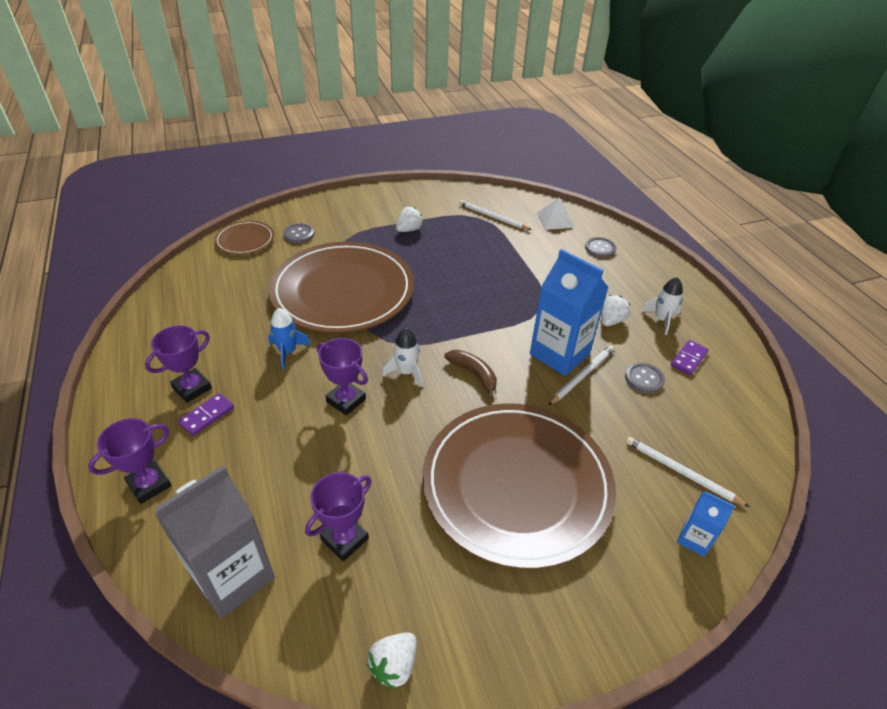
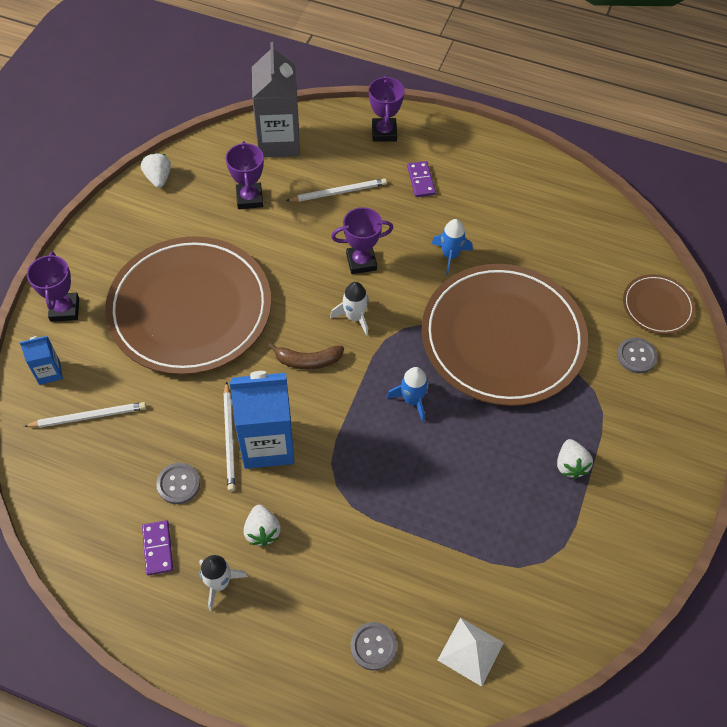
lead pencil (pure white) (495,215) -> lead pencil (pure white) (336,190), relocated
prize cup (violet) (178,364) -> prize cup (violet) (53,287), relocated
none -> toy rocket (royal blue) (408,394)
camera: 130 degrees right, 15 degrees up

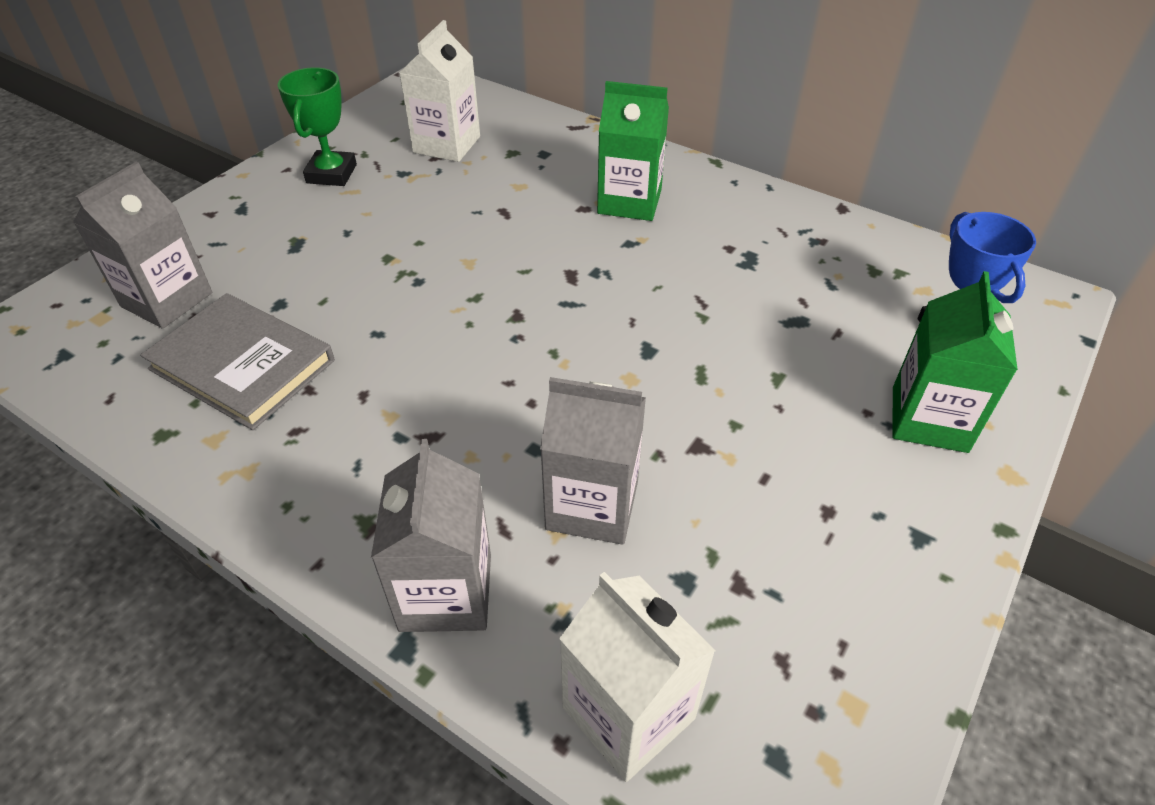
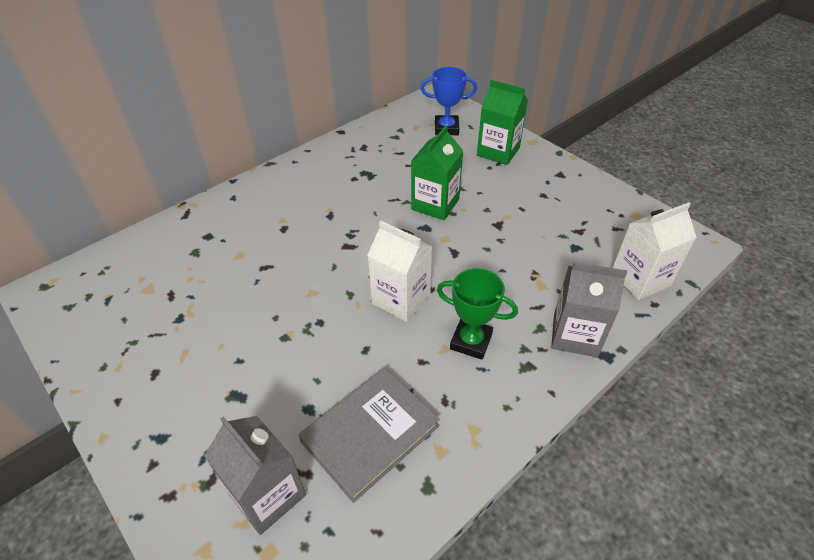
milk carton (pure white) (439,91) -> milk carton (pure white) (399,271), relocated
prize cup (emerald) (317,126) -> prize cup (emerald) (477,314), relocated
milk carton (emerald) (633,151) -> milk carton (emerald) (437,172), relocated
milk carton (grey) (593,461) -> none
camera: 75 degrees left, 0 degrees up

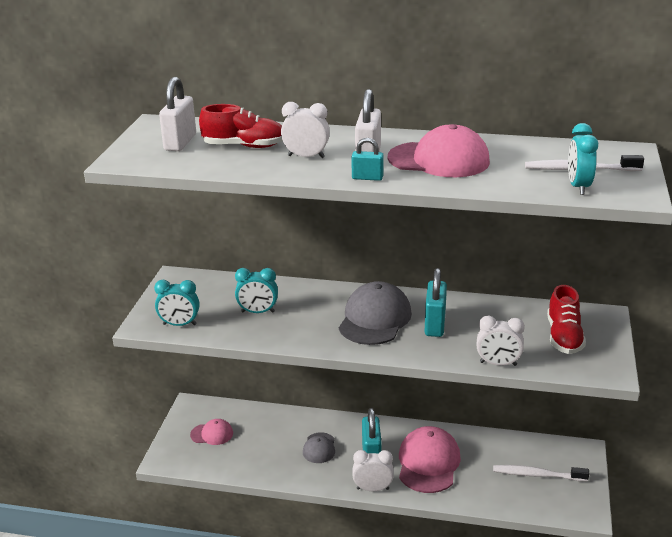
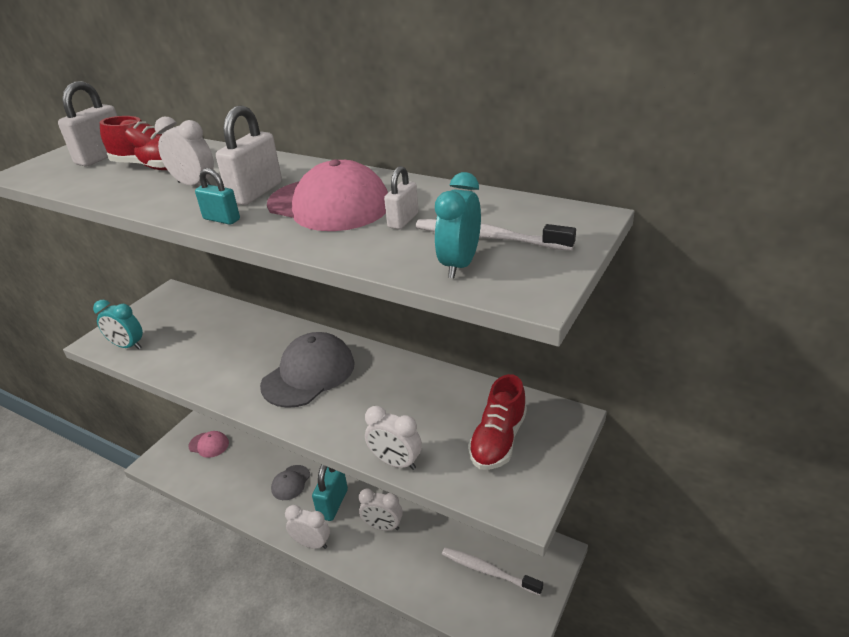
bedside clock (aqua) (256,290) -> none
padlock (aqua) (436,302) -> none
baseball cap (rosy) (430,459) -> bedside clock (pure white) (381,510)
none -> padlock (pure white) (401,197)
camera: 20 degrees right, 5 degrees up

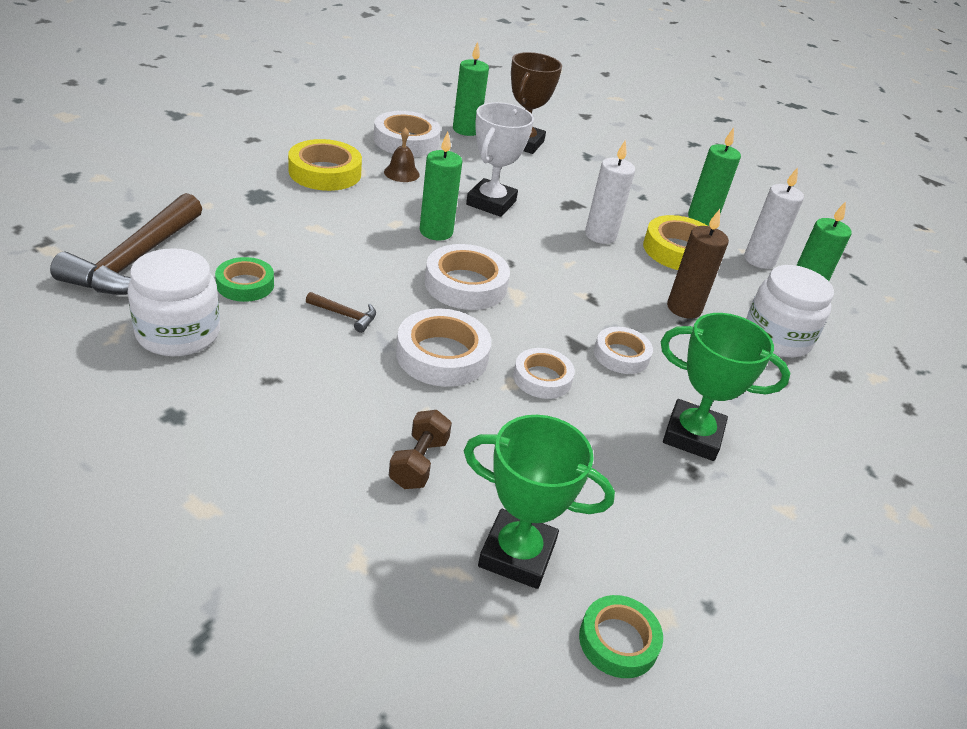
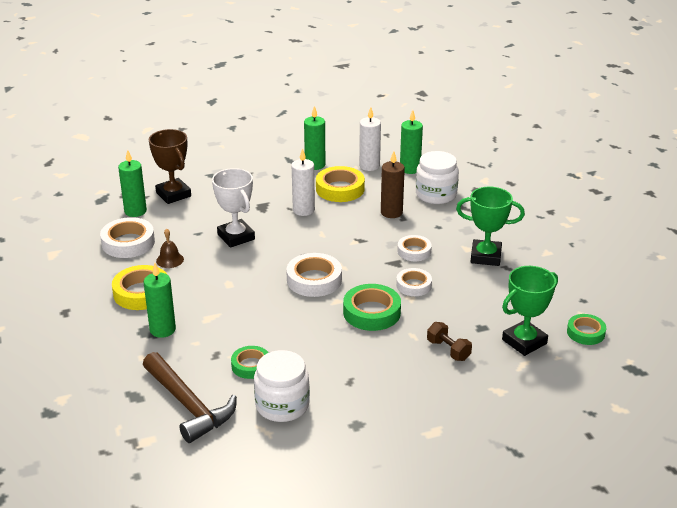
wax candle (emerald) (441,186) -> wax candle (emerald) (160,300), relocated
carpenter's hammer (russet) (341,312) -> none
roll of tape (pure white) (443,348) -> roll of tape (emerald) (372,307)
prize cup (emerald) (725,387) -> prize cup (emerald) (490,226), 45 degrees clockwise
camera: 50 degrees left, 5 degrees down

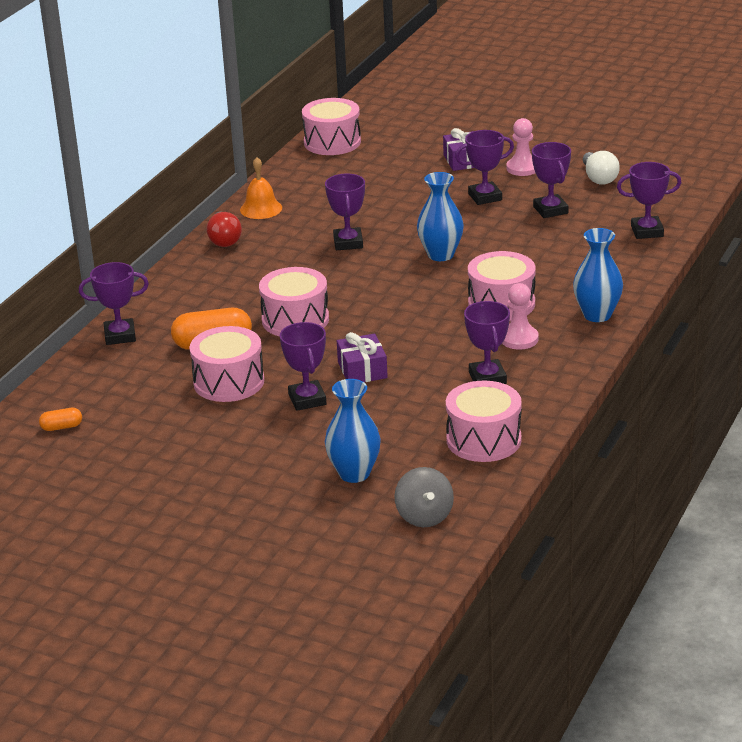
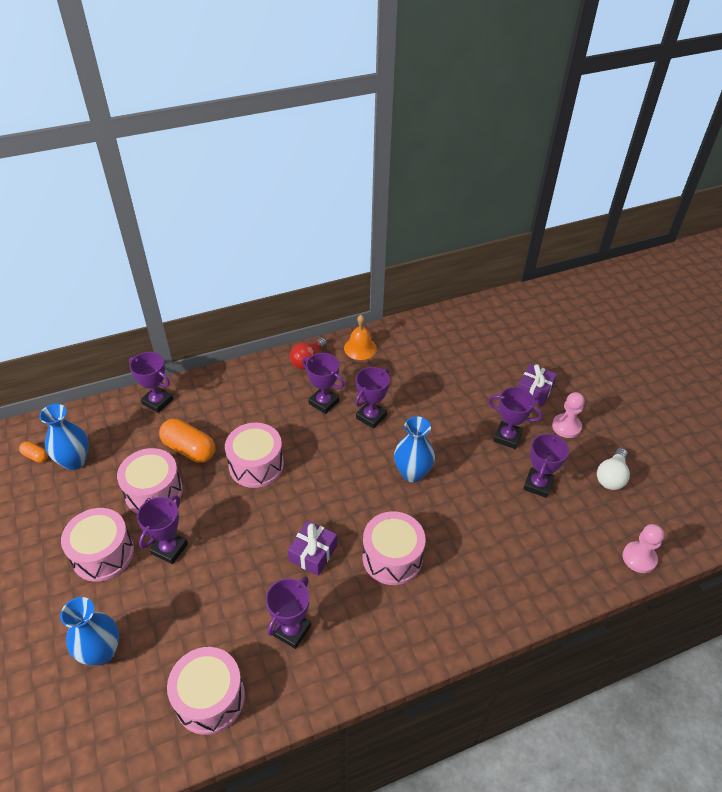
snare drum (rosy) (331,126) -> snare drum (rosy) (97,545), relocated
prize cup (violet) (649,200) -> prize cup (violet) (323,383), relocated
flower vase (royal blue) (598,275) -> flower vase (royal blue) (64,437), relocated
chess pawn (rosy) (520,316) -> chess pawn (rosy) (643,548), relocated
wrapped gift (violet) (362,357) -> wrapped gift (violet) (312,548), relocated
spinning top (grey) (424,497) -> none
camera: 40 degrees right, 15 degrees up

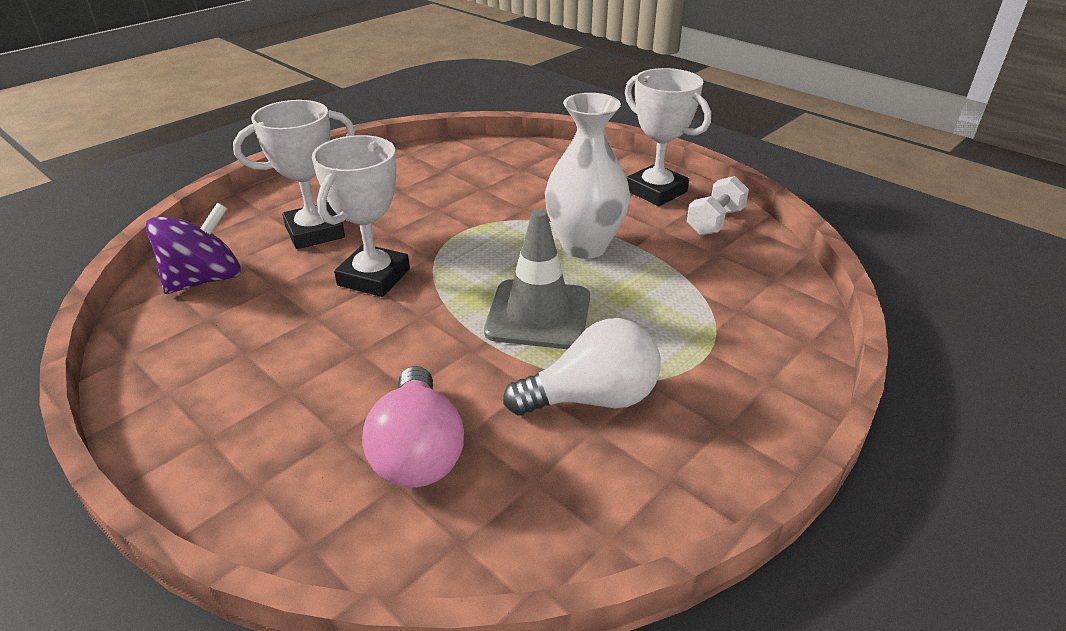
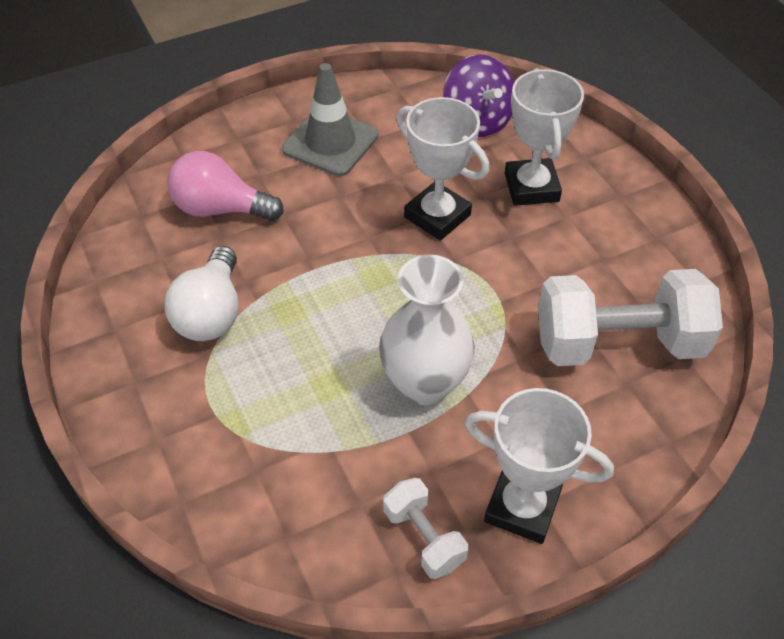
prize cup (pure white) (668,137) -> prize cup (pure white) (539,466), 45 degrees clockwise
safety cone (grey) (537,279) -> safety cone (grey) (330,119), relocated
none -> hand weight (pure white) (630,317)
camera: 110 degrees right, 15 degrees up

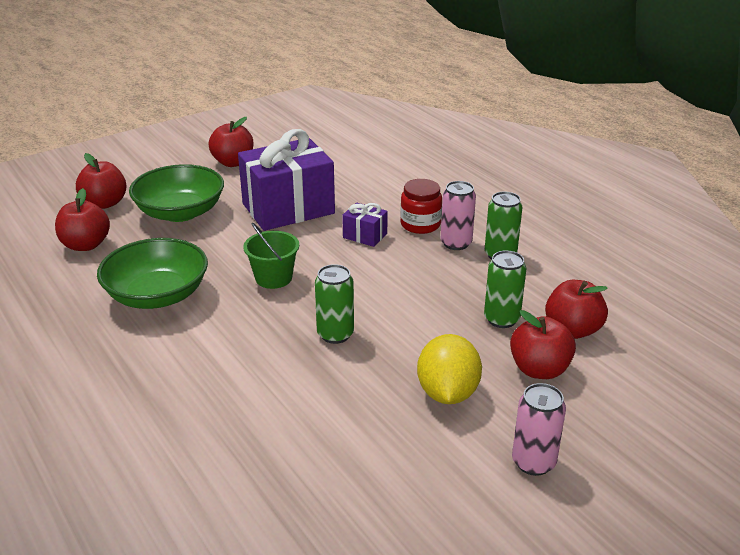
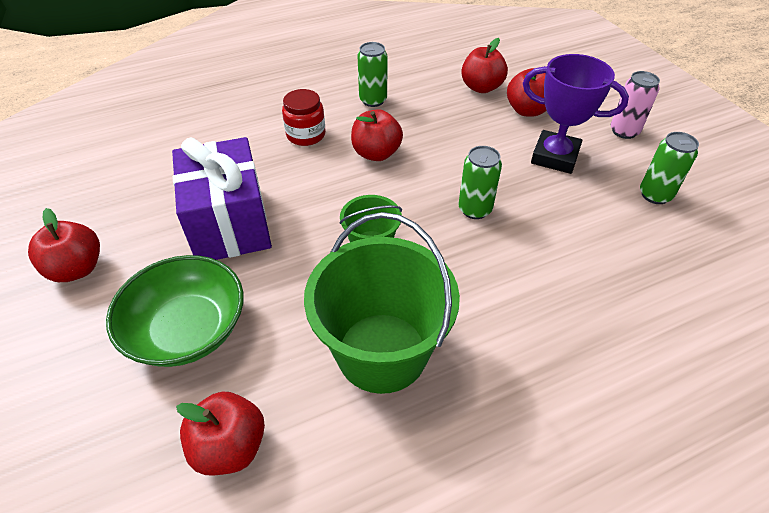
toy apple (crimson) (101,181) -> toy apple (crimson) (377,135), relocated
soda can (rosy) (458,215) -> none
wrapped gift (violet) (365,225) -> none
deep dish (emerald) (152,273) -> bucket (emerald) (382,303)
soda can (emerald) (505,289) -> soda can (emerald) (669,168), relocated
toy lemon (golden) (449,369) -> prize cup (violet) (576,114)
camera: 80 degrees left, 15 degrees up

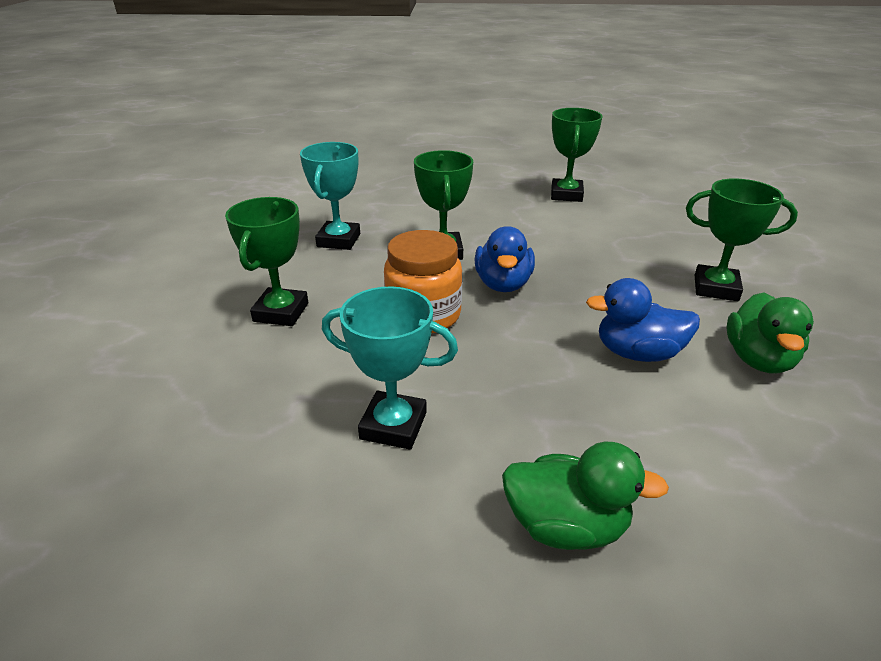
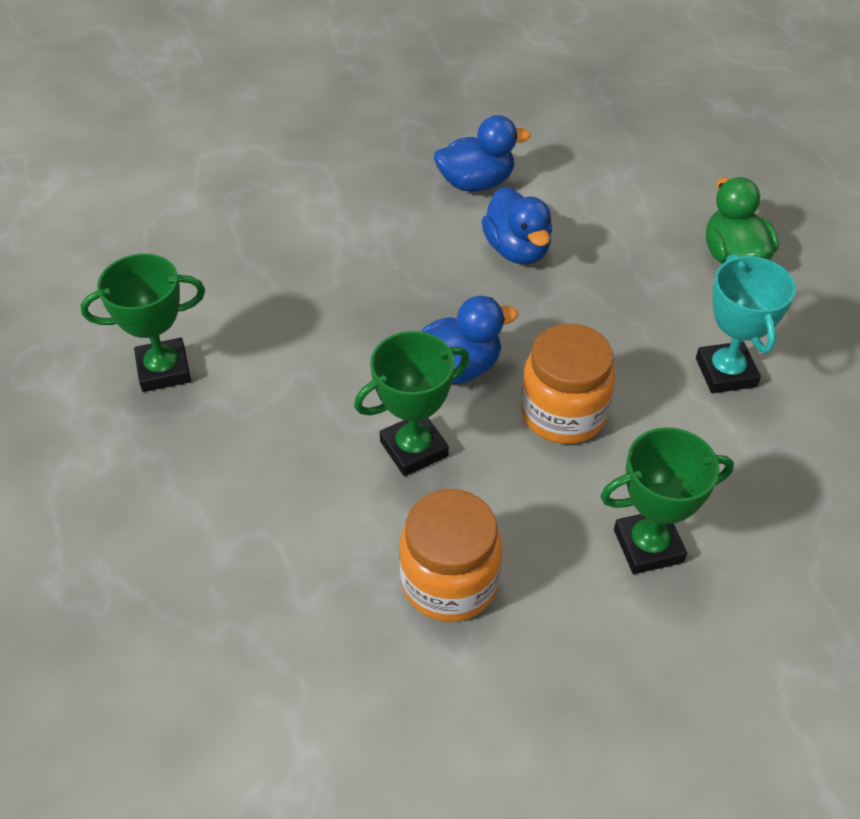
prize cup (aqua) (330,196) -> jam jar (bright orange) (450,555)
prize cup (emerald) (742,239) -> none
duck (emerald) (770,332) -> duck (royal blue) (482,153)
camera: 115 degrees left, 15 degrees up

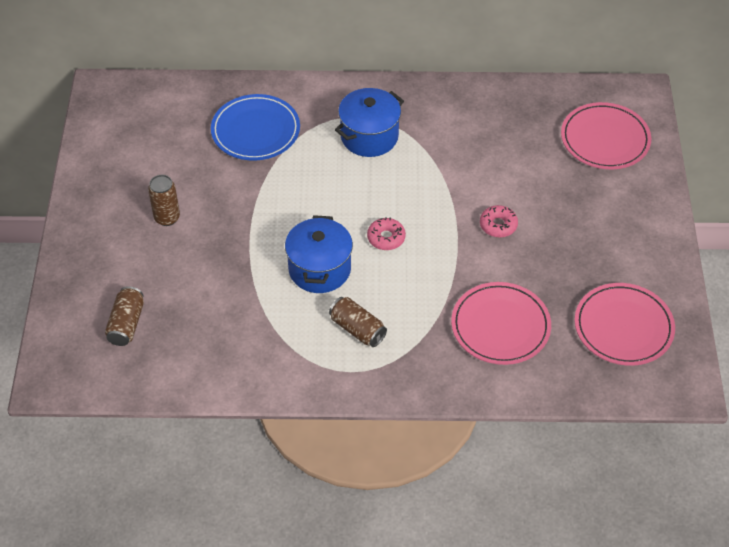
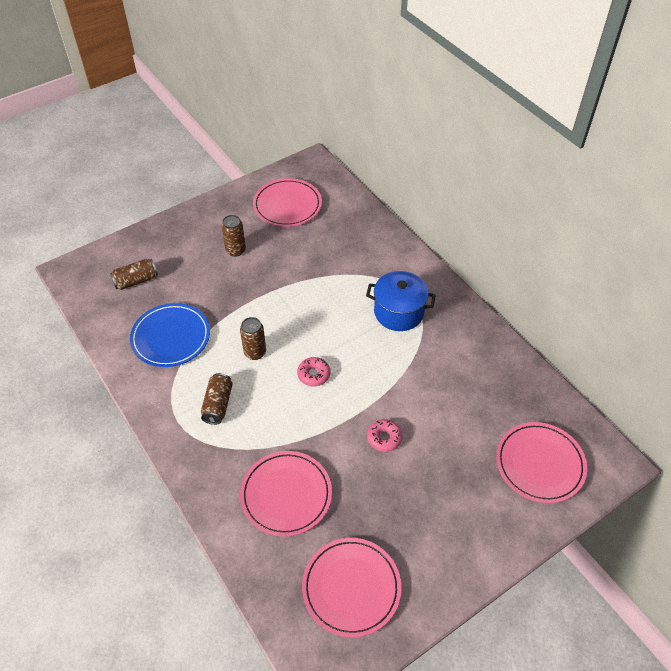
flat dish (royal blue) (255,127) -> flat dish (royal blue) (170,335), relocated
stockpot (royal blue) (319,254) -> soda can (russet) (253,338)
none -> flat dish (rosy) (287,202)
camera: 55 degrees right, 0 degrees up

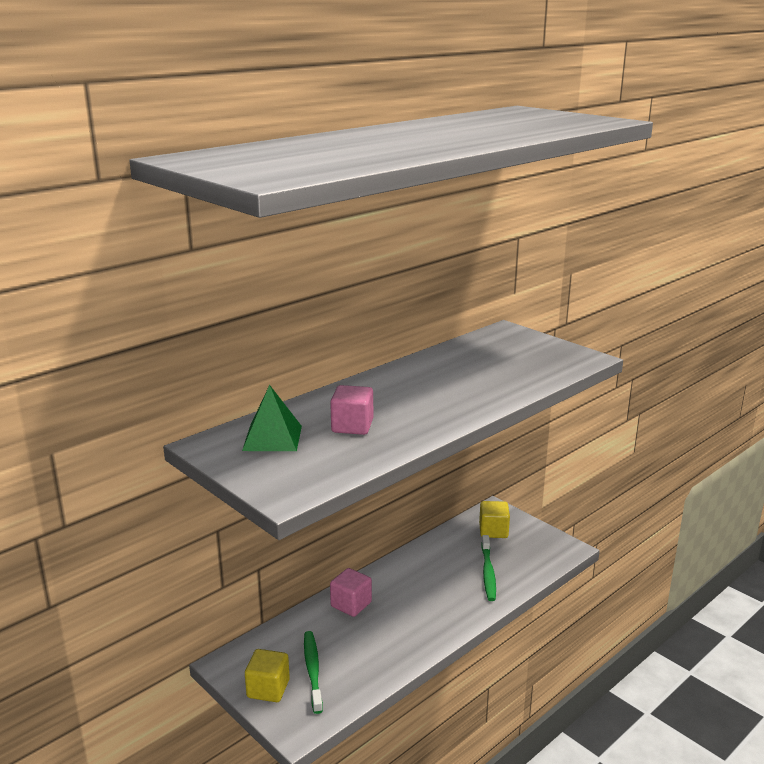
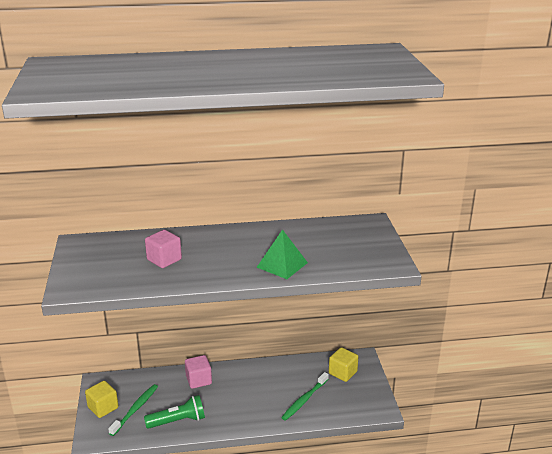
pyramid (emerald) (272,418) -> pyramid (emerald) (282,254), relocated
none -> flashlight (emerald) (174,412)
camera: 35 degrees right, 5 degrees up

